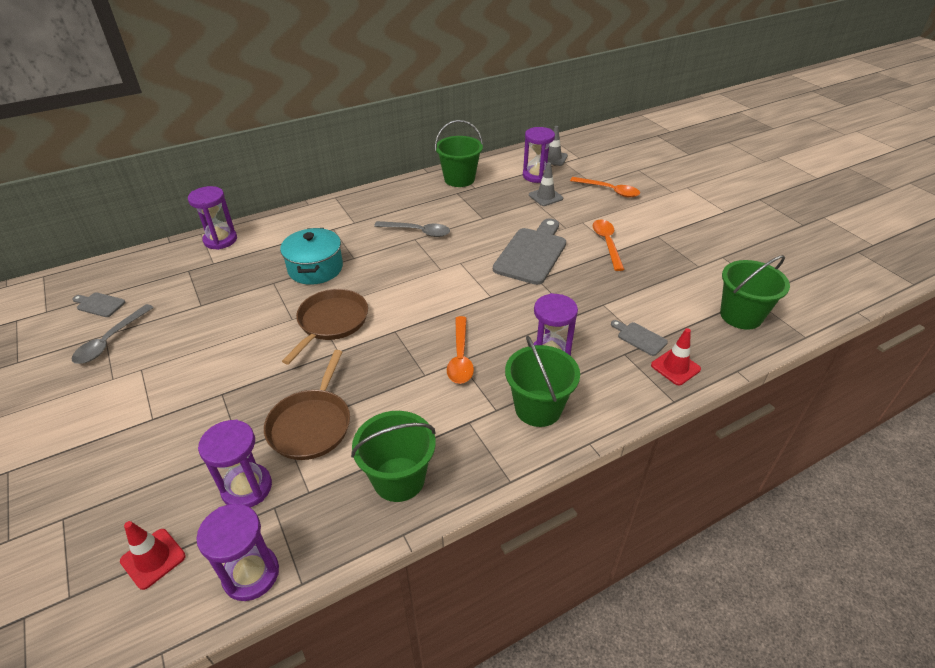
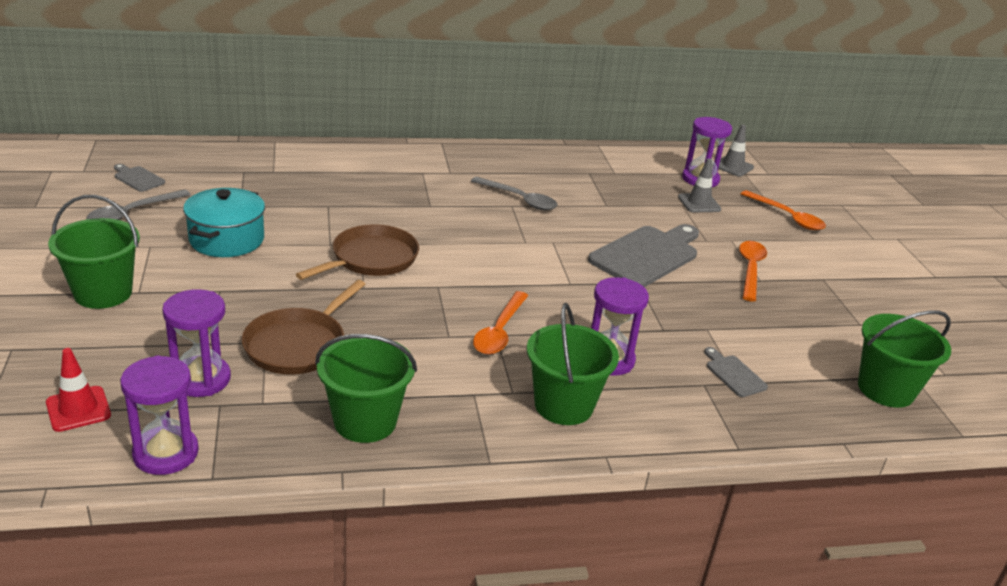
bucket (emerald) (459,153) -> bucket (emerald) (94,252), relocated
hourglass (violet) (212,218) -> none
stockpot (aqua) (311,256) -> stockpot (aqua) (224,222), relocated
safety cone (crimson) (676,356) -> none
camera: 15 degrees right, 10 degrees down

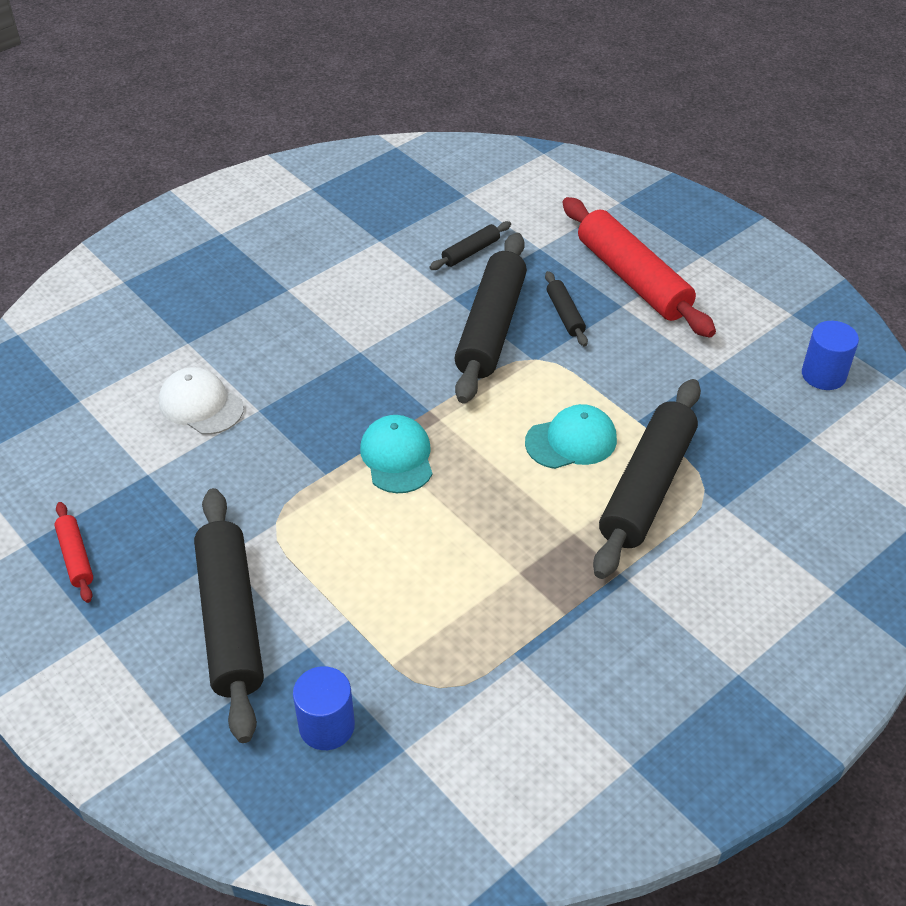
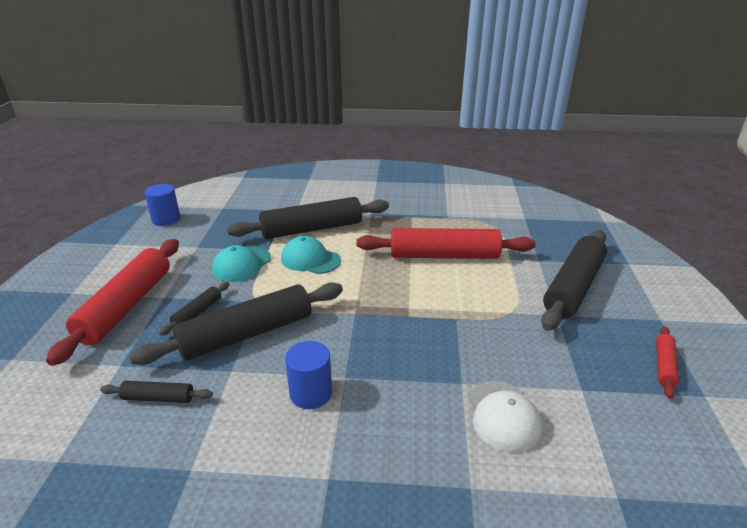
baseball cap (aqua) (396,454) -> baseball cap (aqua) (241,263), relocated
cylinder shape (royal blue) (324,708) -> cylinder shape (royal blue) (308,375), relocated
none -> rolling pin (crimson) (446,243)
camera: 135 degrees left, 15 degrees down

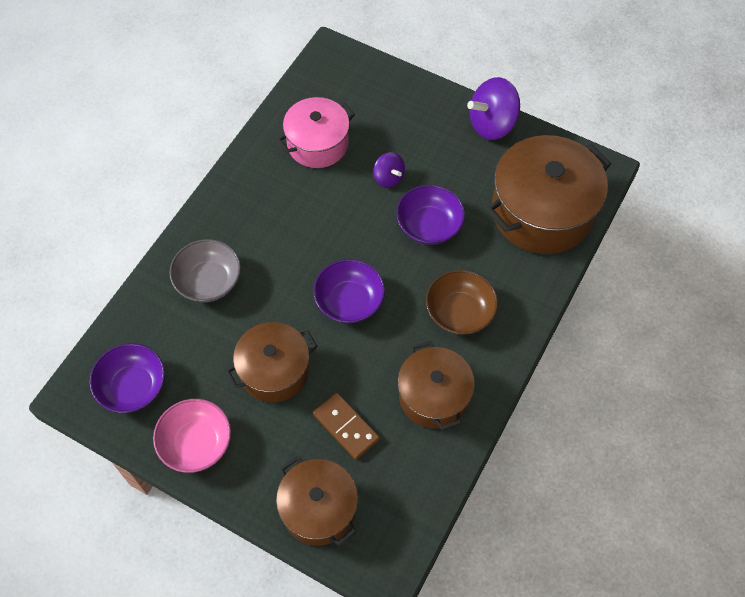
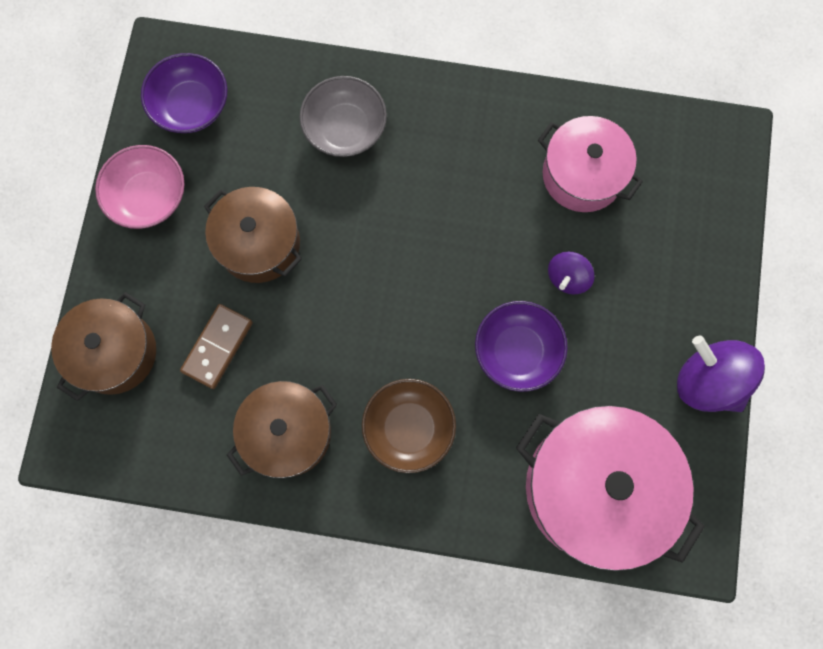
stockpot (russet) (548,194) -> stockpot (rosy) (610,488)
deep dish (violet) (349,291) -> none
camera: 70 degrees right, 15 degrees up

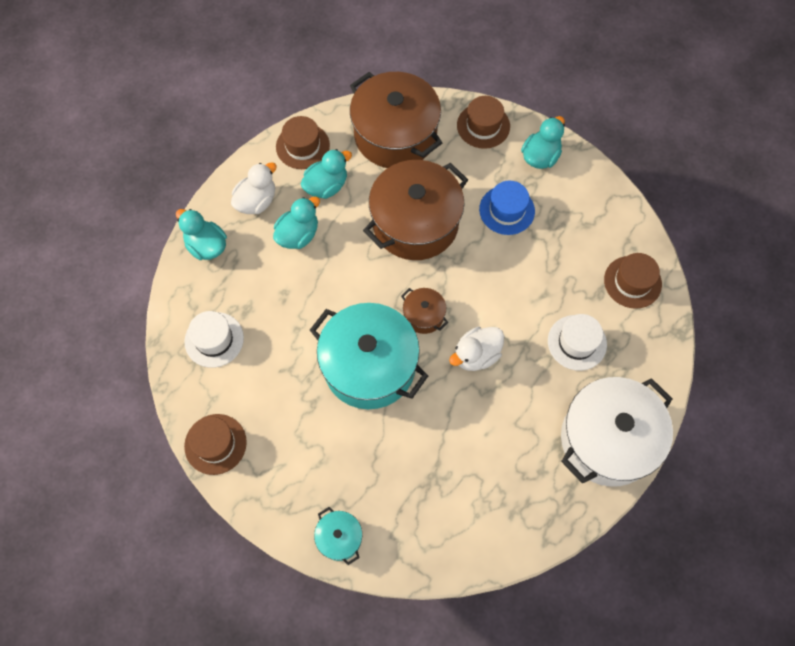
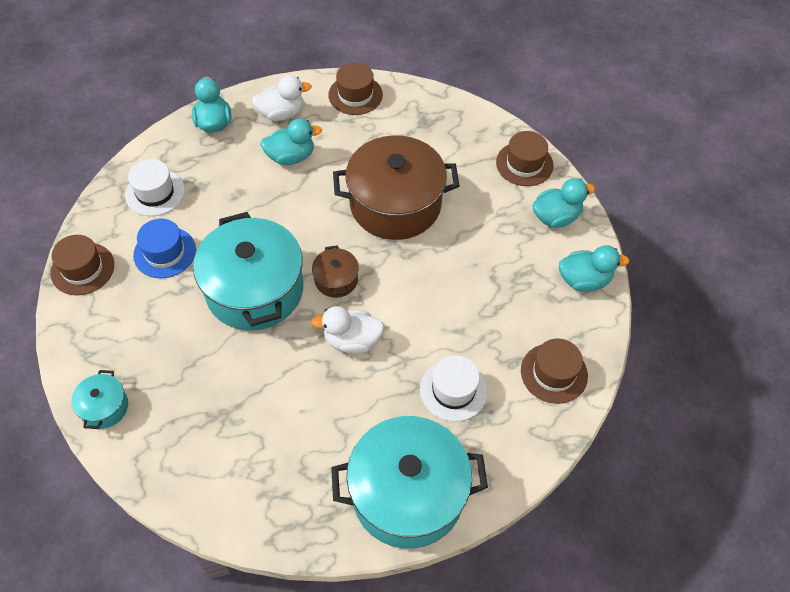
stockpot (russet) (396,120) -> none
duck (aqua) (326,174) -> duck (aqua) (594,268), relocated
top hat (royal blue) (507,208) -> top hat (royal blue) (164,248), relocated
stockpot (pure white) (617,432) -> stockpot (aqua) (409,482)
camera: 35 degrees right, 10 degrees down

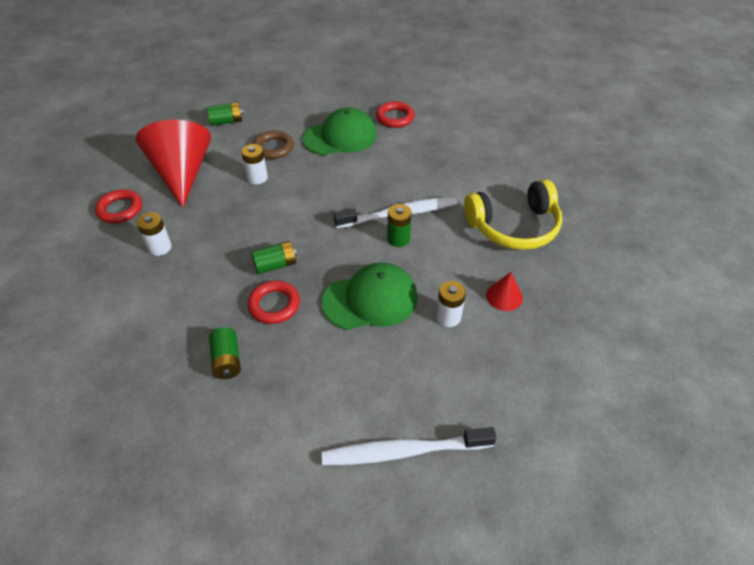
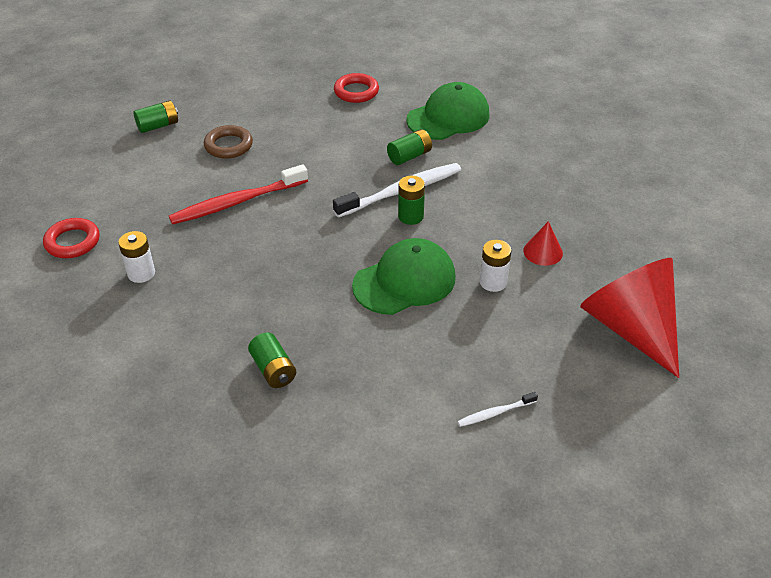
baseball cap (emerald) (339,131) -> baseball cap (emerald) (448,111), relocated
cone shape (crimson) (173,164) -> cone shape (crimson) (629,318), relocated
AA battery (pure white) (254,164) -> none
over-ear headphones (golden) (513,214) -> none
AA battery (emerald) (274,257) -> AA battery (emerald) (409,147), relocated
torus (crimson) (274,302) -> none
dental brush (pure white) (409,446) -> dental brush (pure white) (497,409), x0.47
none -> dental brush (crimson) (238,194)
camera: 15 degrees left, 5 degrees down

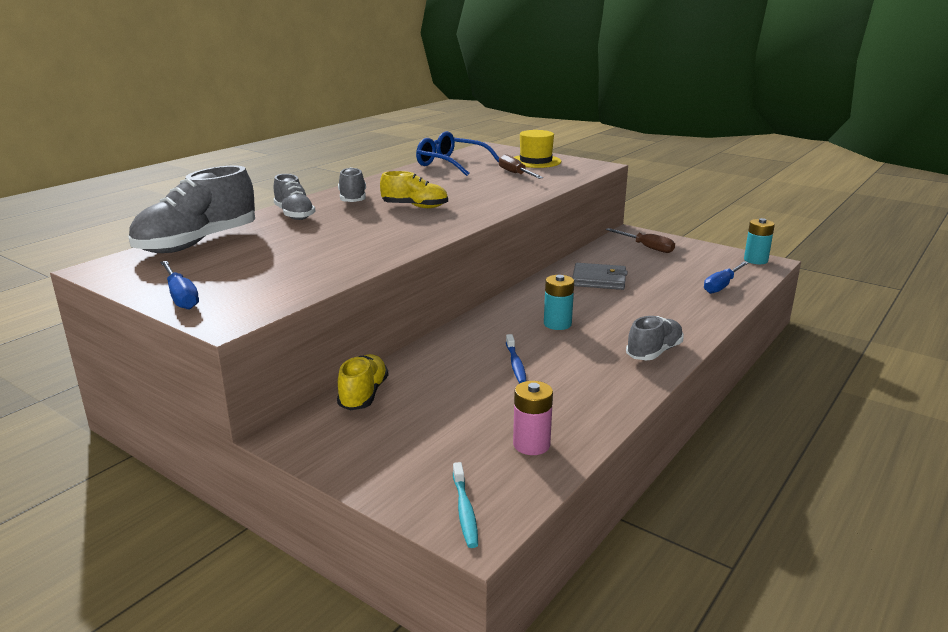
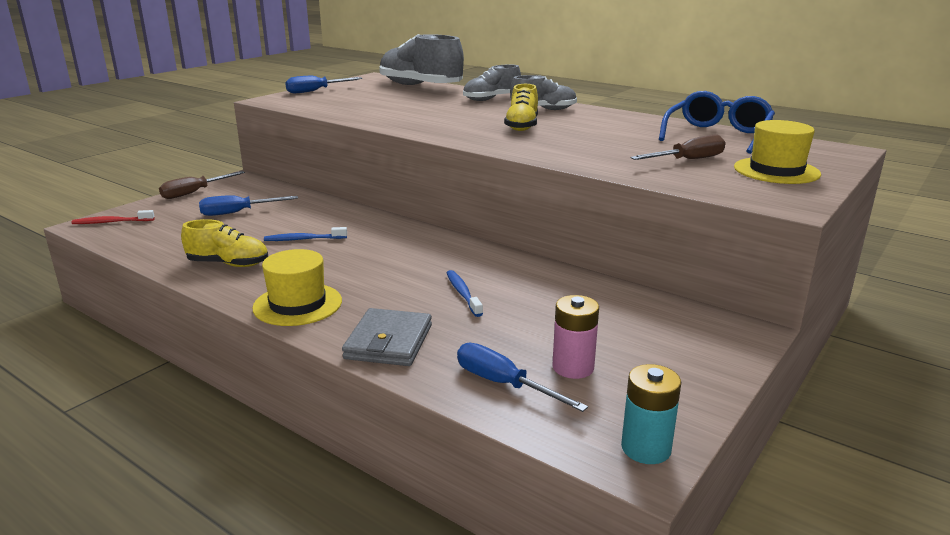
screwdriver (russet) (640,240) -> screwdriver (russet) (202,185), relocated
wallet (grey) (599,276) -> wallet (grey) (387,337), relocated
AA battery (aqua) (559,302) -> none
shoe (grey) (655,338) -> top hat (golden) (297,287)
shoe (golden) (363,382) -> shoe (golden) (224,243), relocated
AA battery (rosy) (533,418) -> AA battery (rosy) (575,337), relocated
dental brush (aqua) (465,505) -> dental brush (crimson) (113,217)
none -> screwdriver (royal blue) (248,205)
none -> dental brush (royal blue) (465,293)
camera: 90 degrees right, 0 degrees up

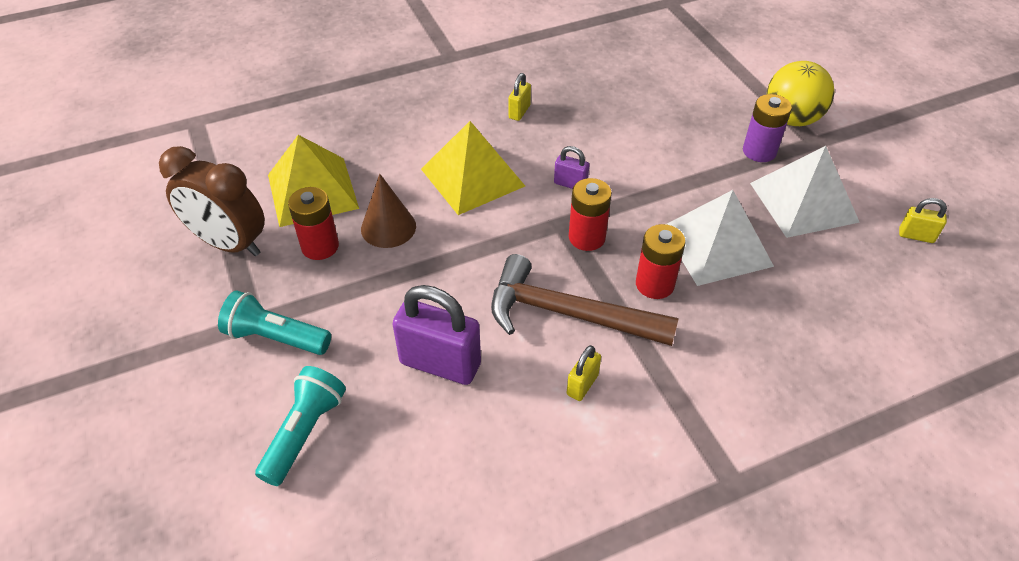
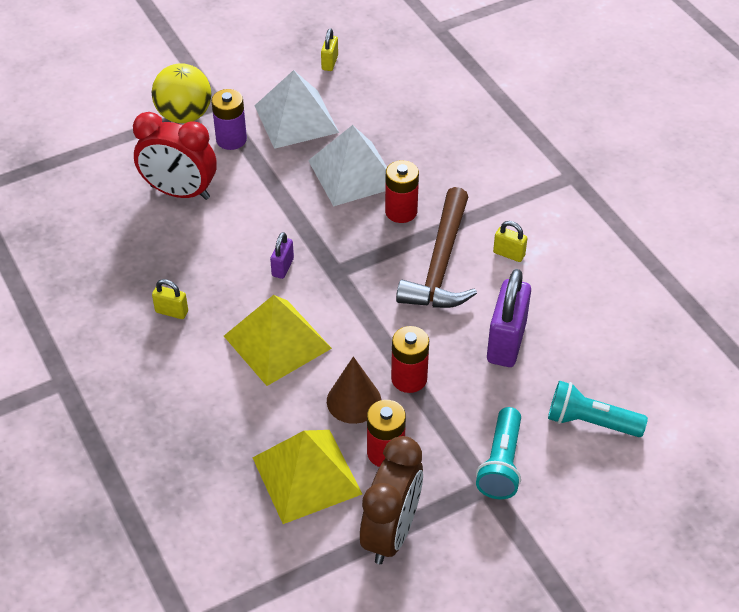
AA battery (crimson) (590,214) -> AA battery (crimson) (410,359), relocated
none -> bedside clock (crimson) (175,156)
camera: 95 degrees left, 0 degrees up

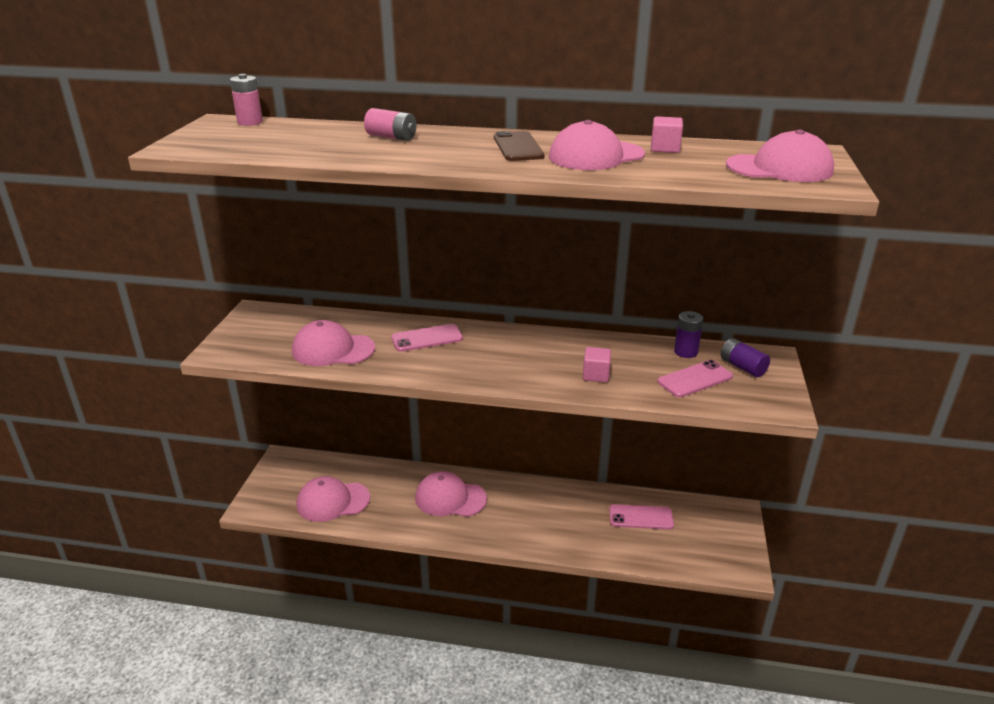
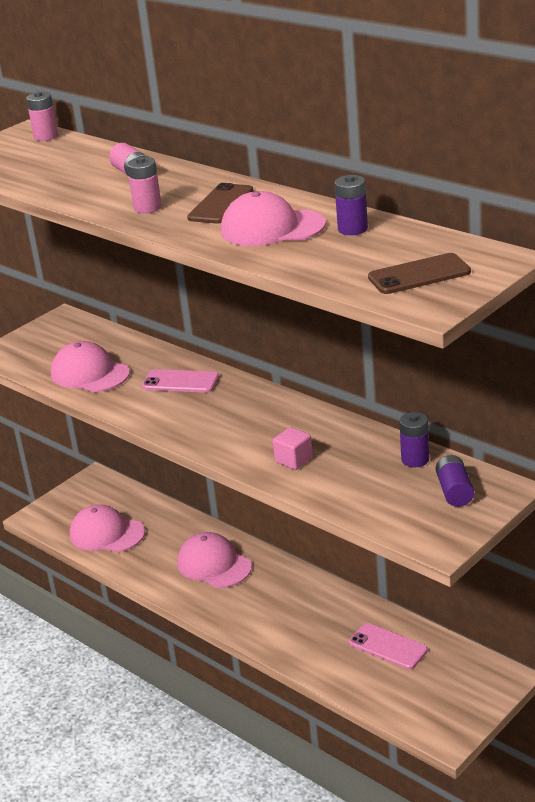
cube (rosy) (667,134) -> AA battery (violet) (351,205)
baseball cap (rosy) (780,155) -> mobile phone (russet) (419,273)
mobile phone (rosy) (695,378) -> none
none -> AA battery (rosy) (144,185)
camera: 35 degrees right, 0 degrees up

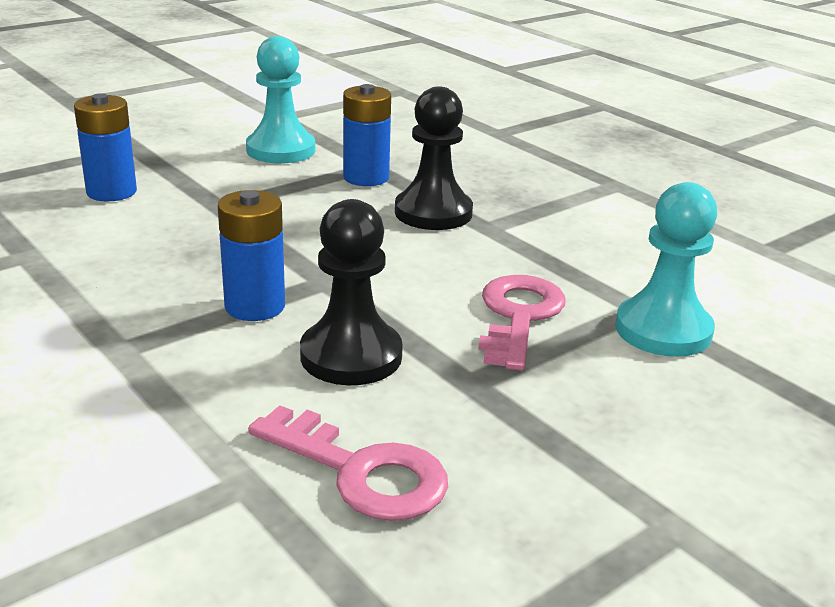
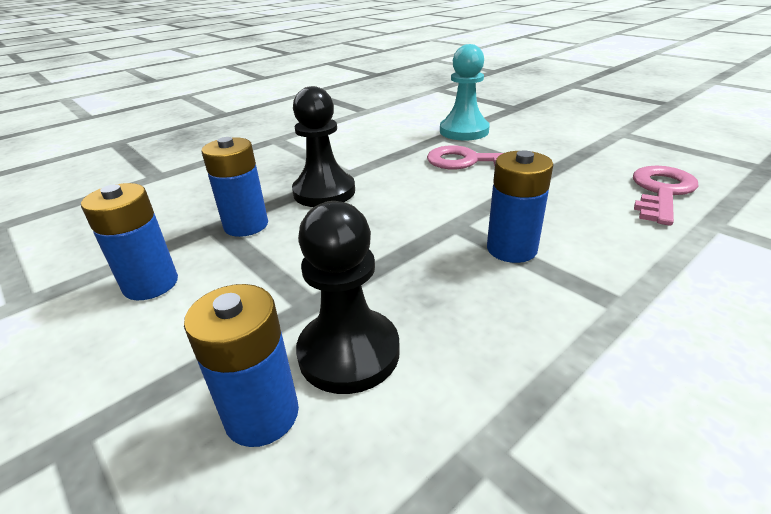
chess pawn (aqua) (280,99) -> AA battery (royal blue) (129,241)
chess pawn (ebony) (351,292) -> chess pawn (ebony) (348,297), relocated
camera: 90 degrees left, 5 degrees up

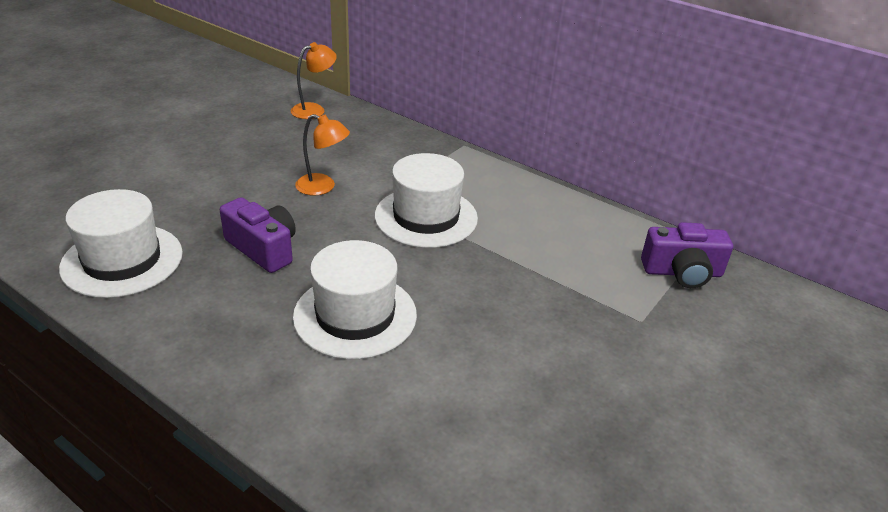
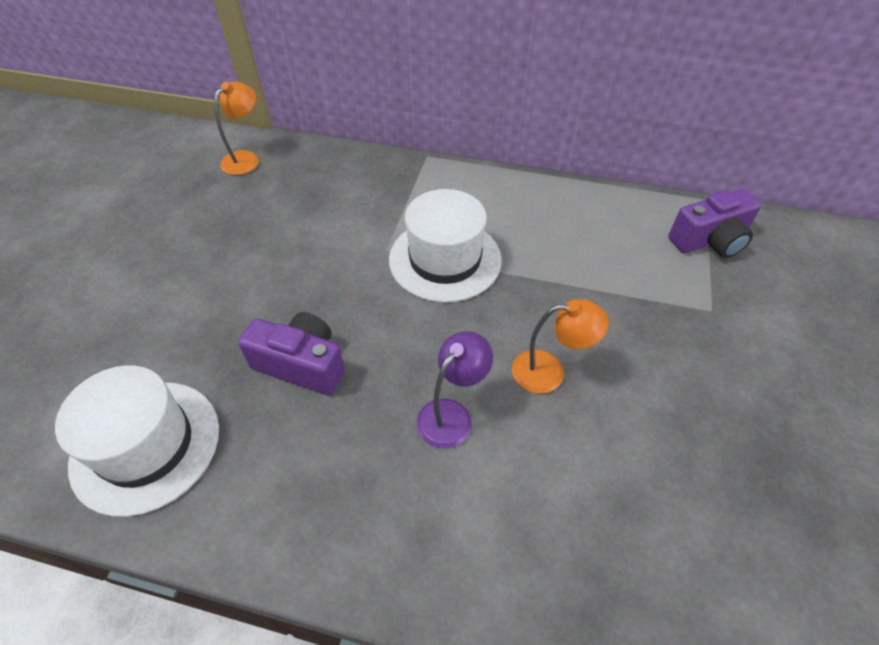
desk lamp (bright orange) (322,155) -> desk lamp (bright orange) (560,346), relocated
top hat (pure white) (355,299) -> desk lamp (violet) (455,389)
camera: 20 degrees left, 15 degrees up

